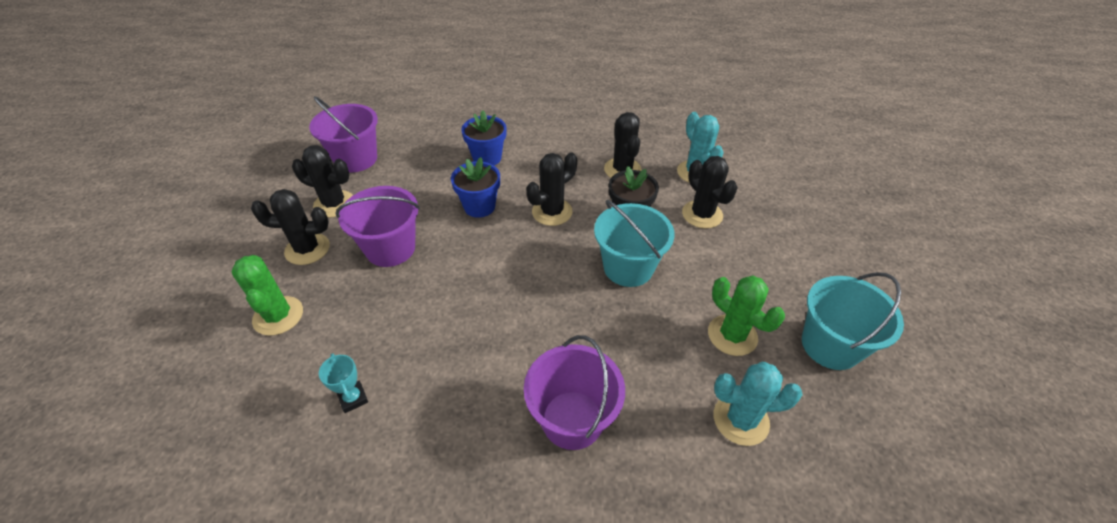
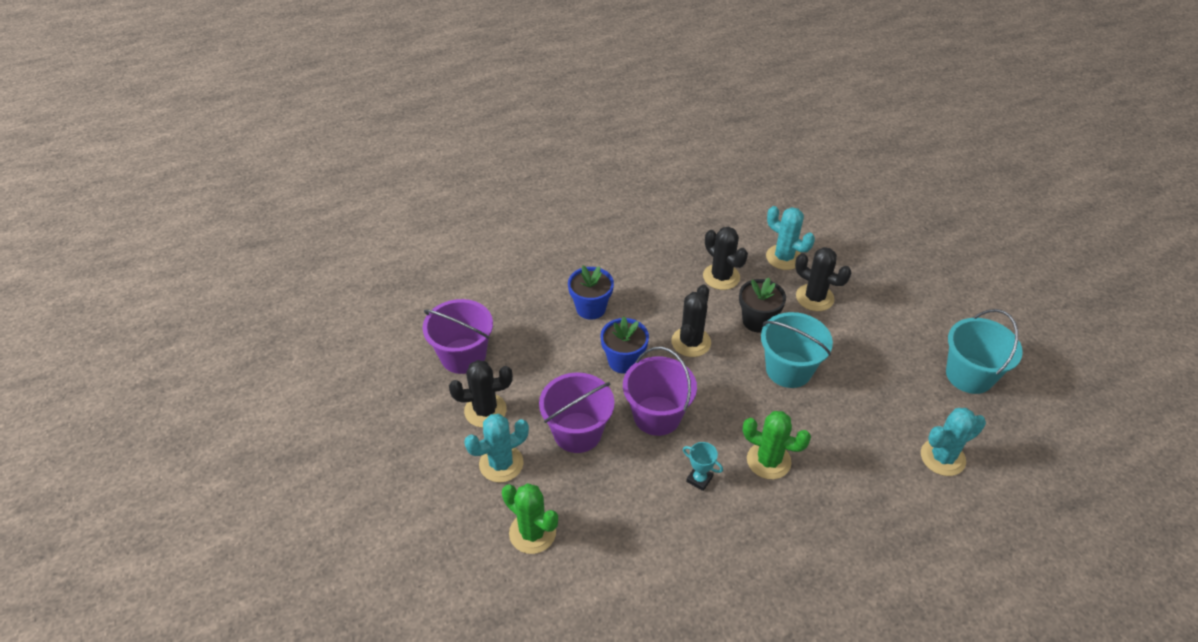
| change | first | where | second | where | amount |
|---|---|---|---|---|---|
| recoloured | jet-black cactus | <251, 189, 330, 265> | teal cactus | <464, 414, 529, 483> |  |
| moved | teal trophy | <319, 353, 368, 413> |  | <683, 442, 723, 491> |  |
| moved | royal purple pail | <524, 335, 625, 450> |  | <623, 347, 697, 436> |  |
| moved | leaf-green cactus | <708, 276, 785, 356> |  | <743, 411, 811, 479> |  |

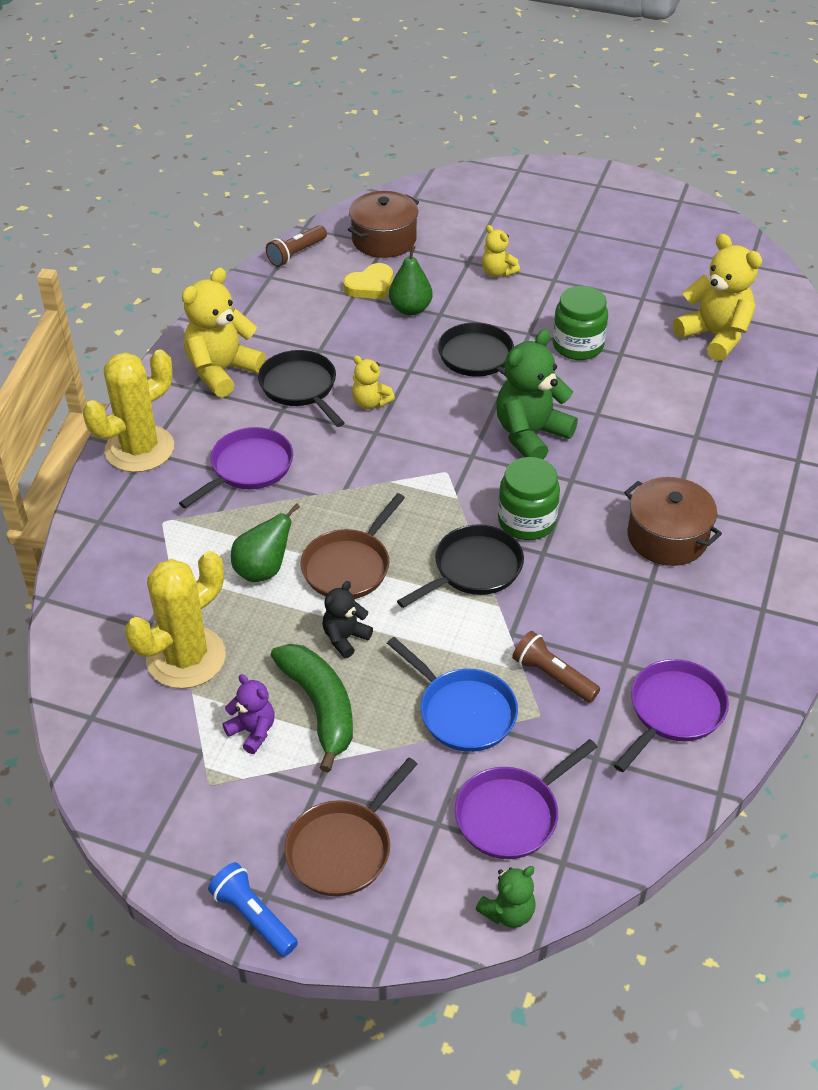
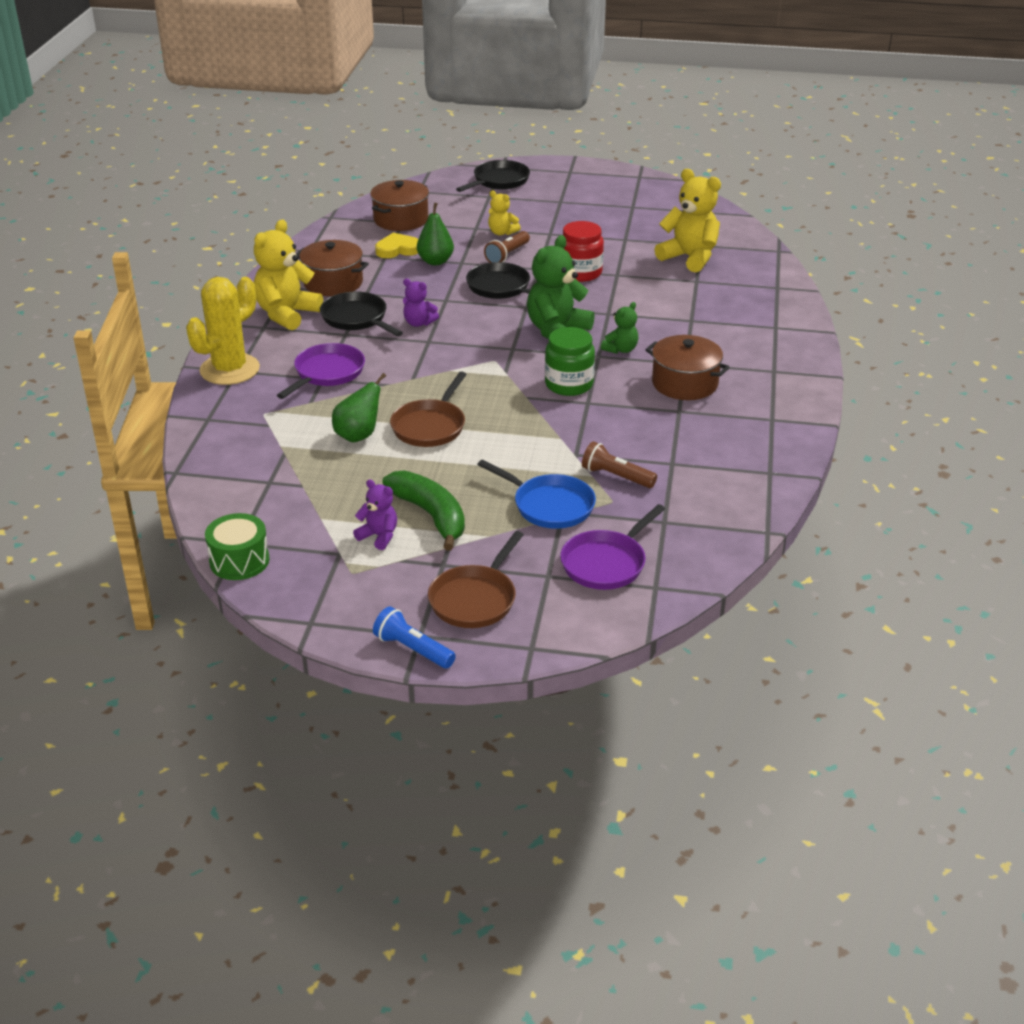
| change | first | where | second | where | amount |
|---|---|---|---|---|---|
| removed | golden cactus | <125, 551, 226, 689> |  |  |  |
| moved | russet torch | <266, 225, 327, 267> |  | <484, 231, 530, 263> |  |
| removed | jet-black teddy bear | <323, 581, 373, 658> |  |  |  |
| turned | golden heart | <343, 263, 393, 299> |  | <375, 232, 418, 258> | 150 degrees counterclockwise |
| recoloured | golden teddy bear | <352, 355, 395, 409> | royal purple teddy bear | <403, 279, 439, 327> |  |
| moved | jet-black frying pan | <397, 525, 524, 608> |  | <456, 160, 530, 192> |  |
| moved | leaf-green teddy bear | <476, 866, 536, 928> |  | <601, 302, 638, 354> |  |
| recoloured | leaf-green jam jar | <553, 286, 608, 360> | red jam jar | <563, 221, 604, 282> |  |
| removed | royal purple frying pan | <614, 659, 729, 772> |  |  |  |
| added |  |  | leaf-green drum | <205, 513, 269, 580> |  |
| added |  |  | russet cooking pot | <296, 240, 369, 296> |  |

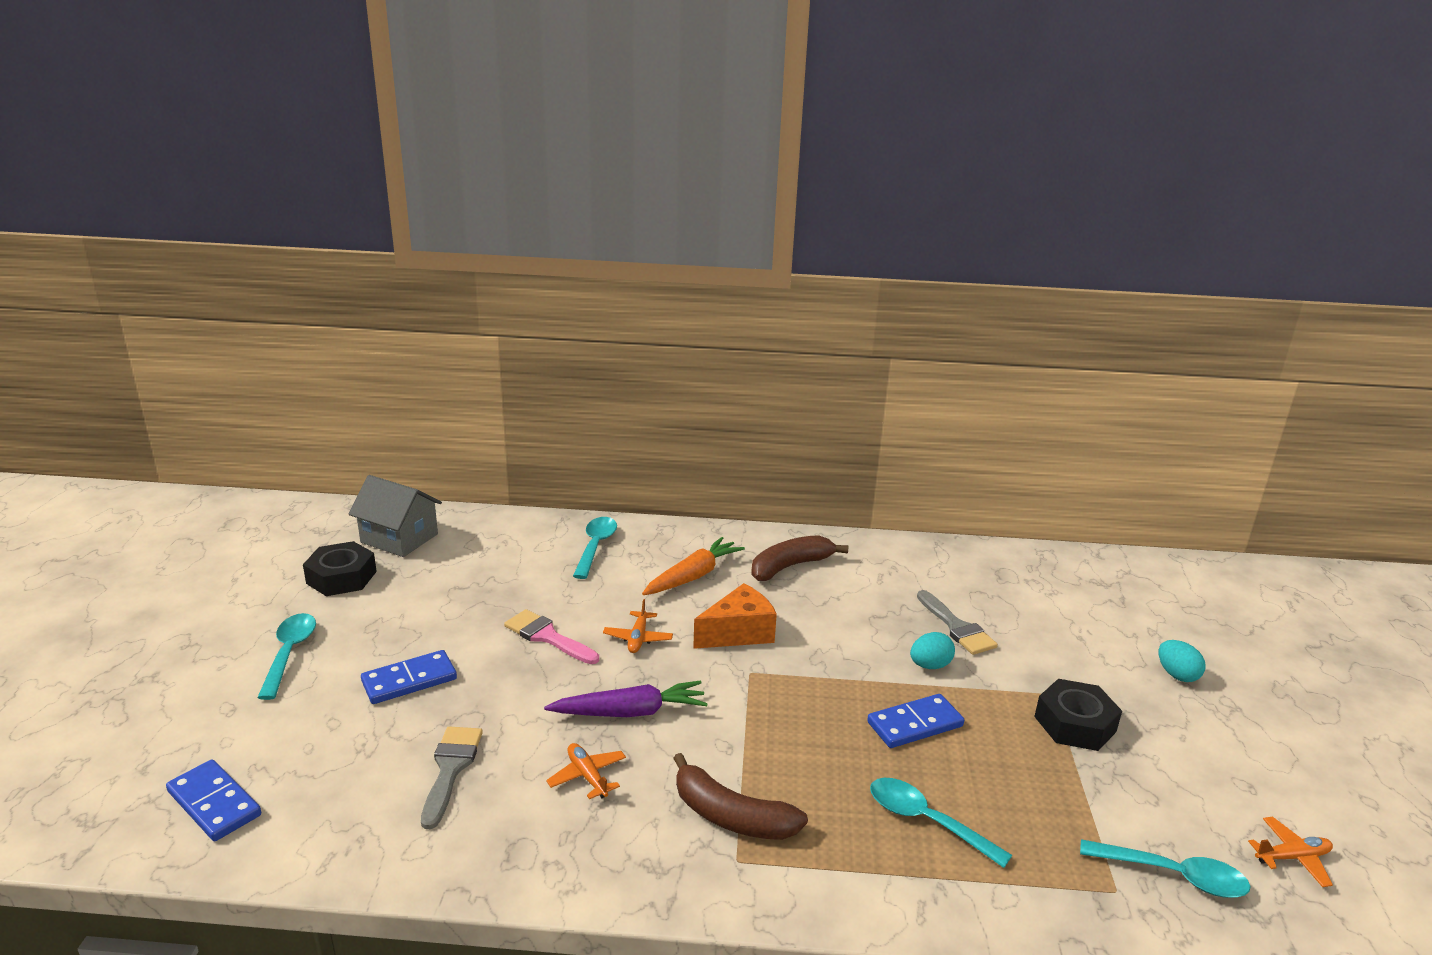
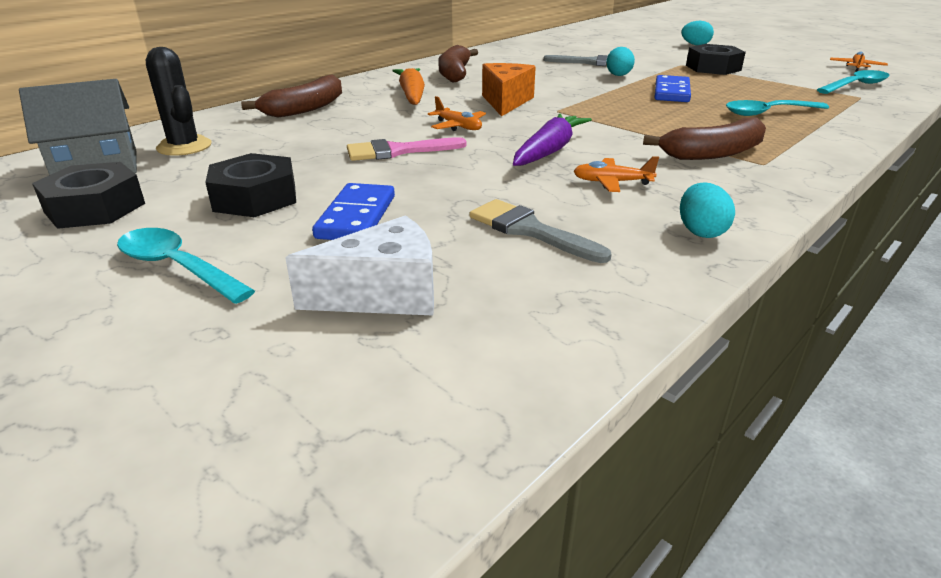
| change | first | where | second | where | amount |
|---|---|---|---|---|---|
| removed | royal blue domino | <166, 759, 261, 841> |  |  |  |
| replaced | teal teaspoon | <573, 517, 617, 579> | russet toy banana | <241, 74, 342, 117> |  |
| added |  |  | jet-black cactus | <146, 47, 212, 156> |  |
| added |  |  | jet-black nut | <205, 153, 296, 217> |  |
| added |  |  | white cheese wedge | <285, 215, 434, 315> |  |
| added |  |  | teal egg shape | <680, 182, 735, 238> |  |

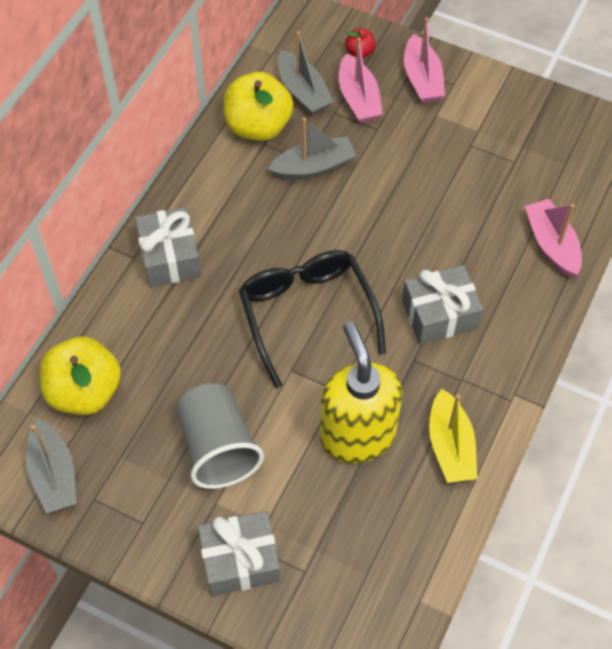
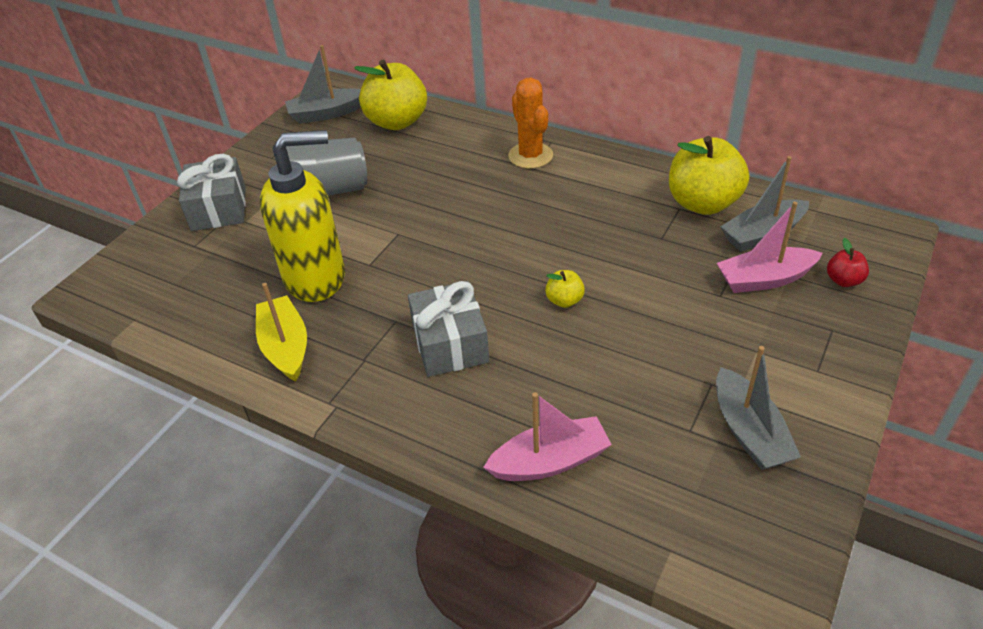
| change | first | where | second | where | amount |
|---|---|---|---|---|---|
| replaced | grey gift | <135, 207, 201, 287> | orange cactus | <508, 78, 553, 169> |  |
| removed | jet-black spectacles | <239, 250, 386, 388> |  |  |  |
| moved | grey toy boat | <268, 118, 356, 180> |  | <716, 346, 801, 470> |  |
| removed | pink toy boat | <404, 17, 445, 103> |  |  |  |
| turned | golden toy boat | <429, 389, 477, 483> |  | <256, 283, 307, 382> | 75 degrees clockwise |
| added |  |  | golden toy apple | <545, 270, 585, 308> |  |

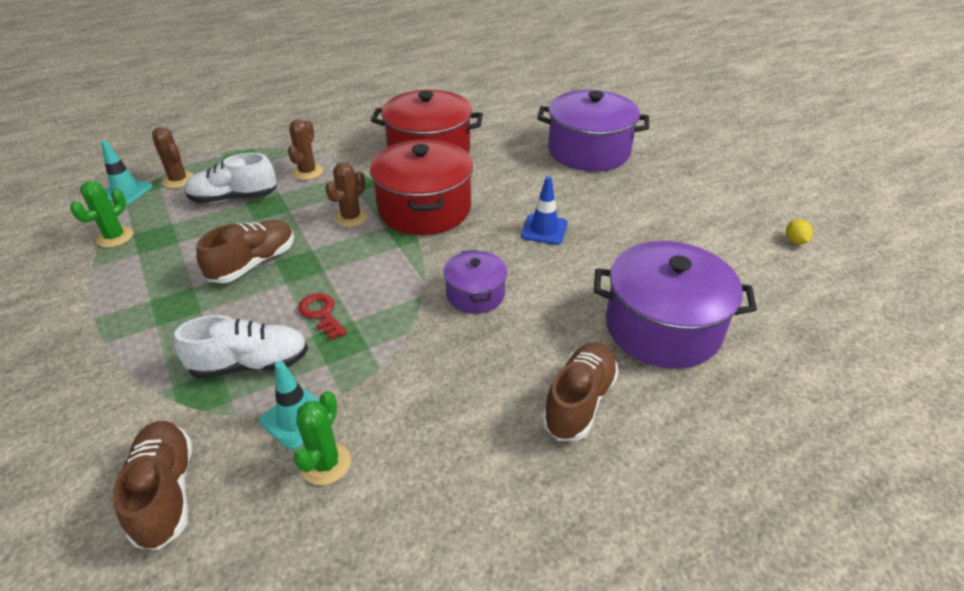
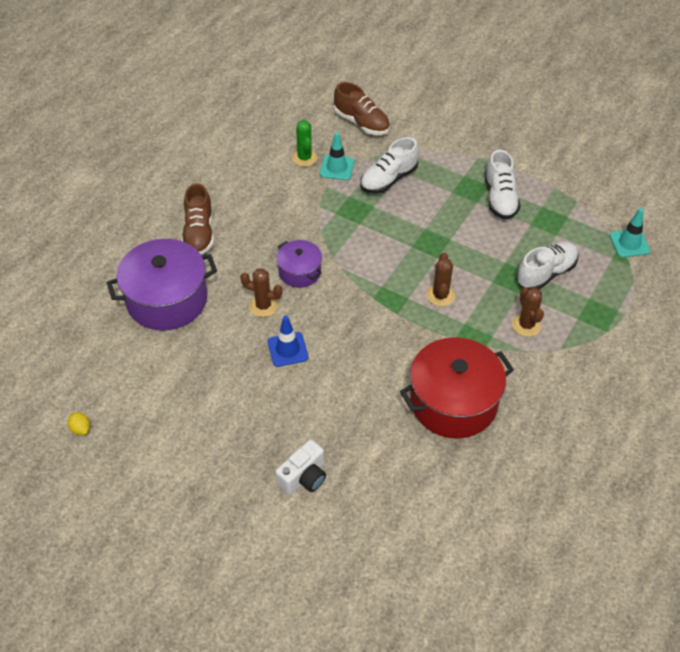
| change | first | where | second | where | amount |
|---|---|---|---|---|---|
| removed | leaf-green cactus | <70, 181, 133, 248> |  |  |  |
| moved | russet cactus | <152, 127, 194, 188> |  | <240, 268, 283, 317> |  |
| removed | russet sneaker | <196, 220, 294, 283> |  |  |  |
| removed | red key | <298, 293, 347, 340> |  |  |  |
| removed | red cooking pot | <370, 139, 473, 235> |  |  |  |
| replaced | royal purple cooking pot | <537, 90, 649, 171> | white compact camera | <275, 440, 326, 495> |  |
| added |  |  | white sneaker | <485, 150, 521, 219> |  |

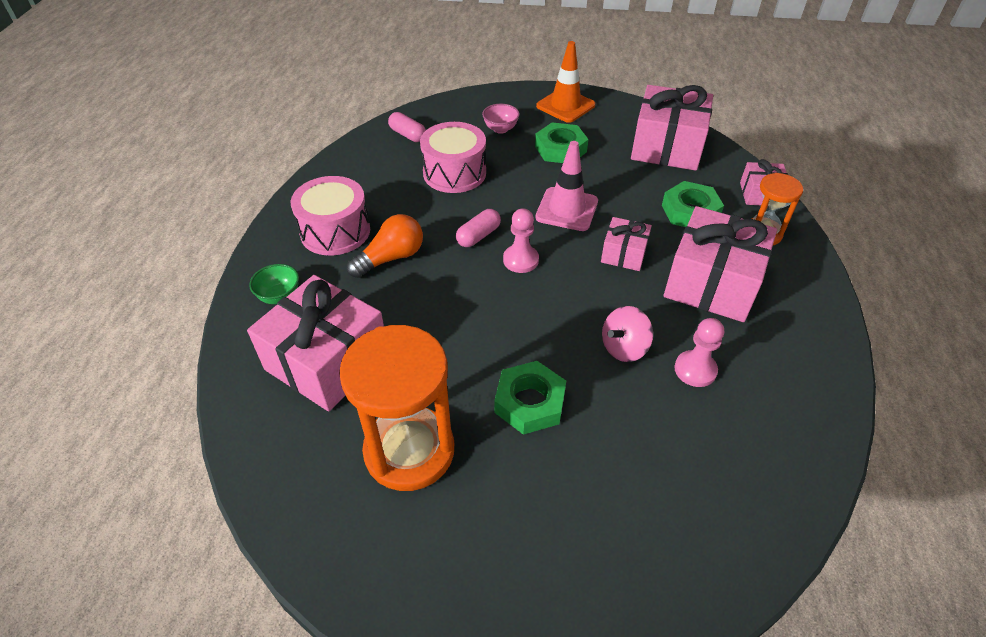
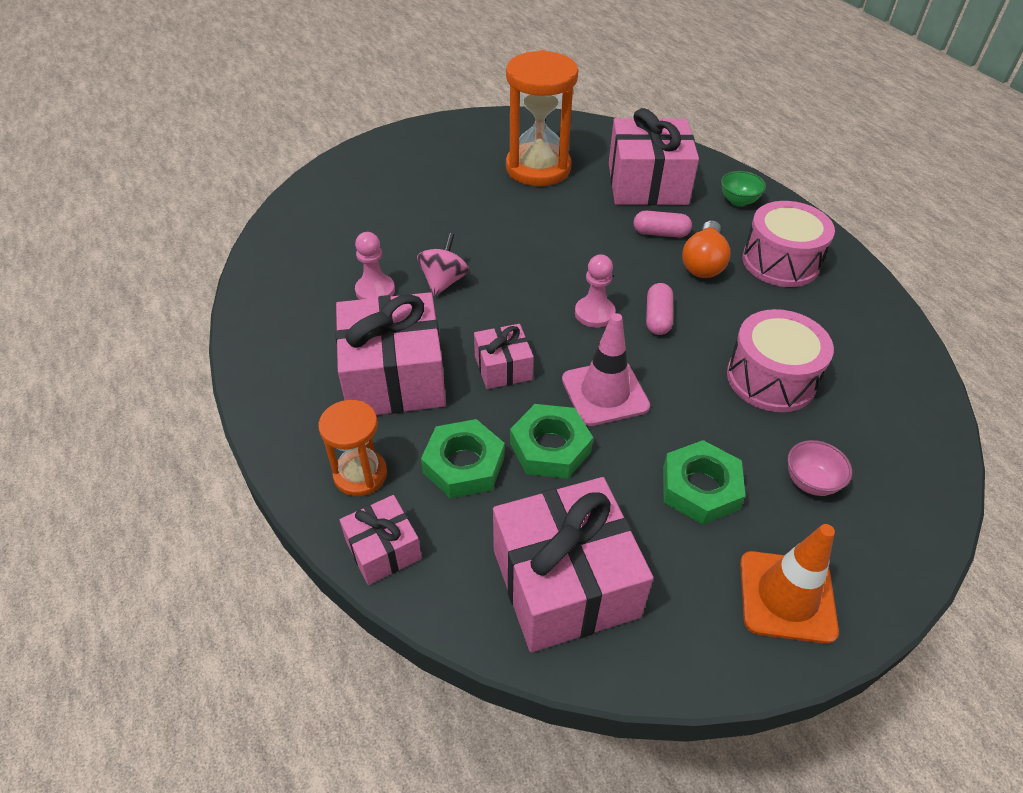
| change | first | where | second | where | amount |
|---|---|---|---|---|---|
| moved | pink pill shape | <388, 112, 426, 142> |  | <634, 211, 692, 238> |  |
| moved | leaf-green nut | <494, 361, 566, 435> |  | <510, 404, 593, 479> |  |

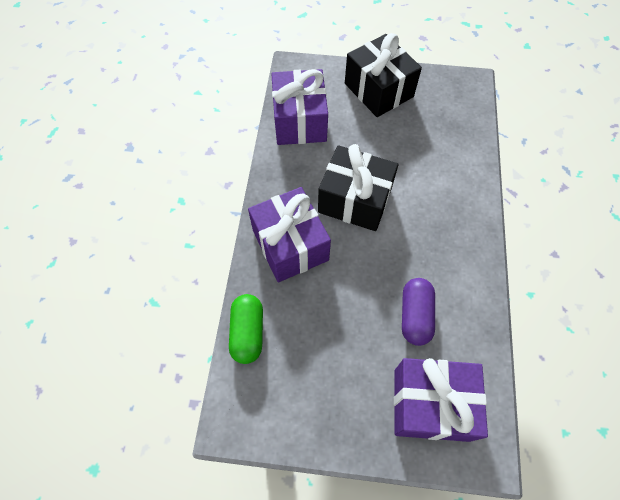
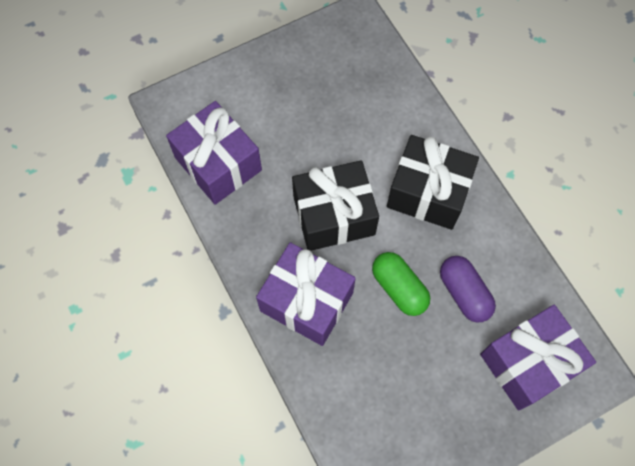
| change | first | where | second | where | amount |
|---|---|---|---|---|---|
| moved | leaf-green pill shape | <229, 294, 263, 364> |  | <372, 252, 430, 316> |  |
| moved | jet-black gift | <345, 33, 422, 117> |  | <387, 135, 479, 230> |  |

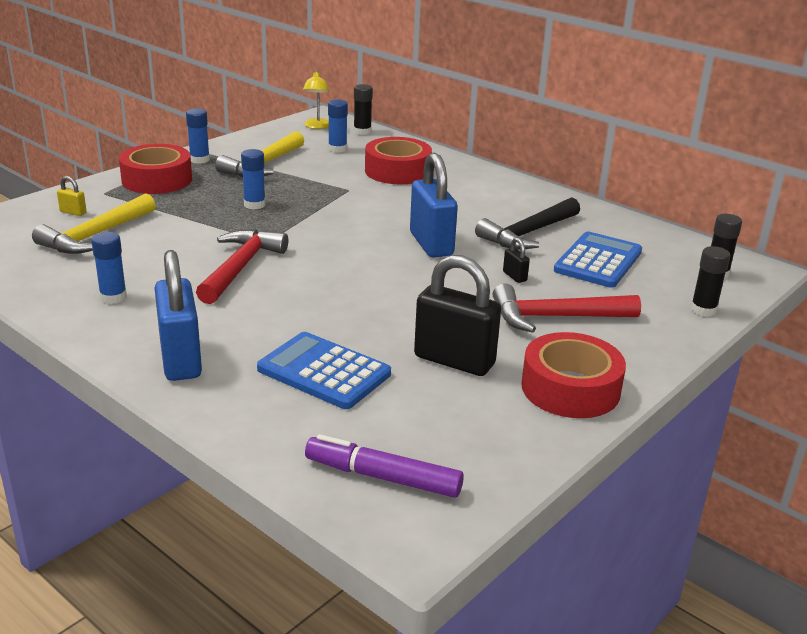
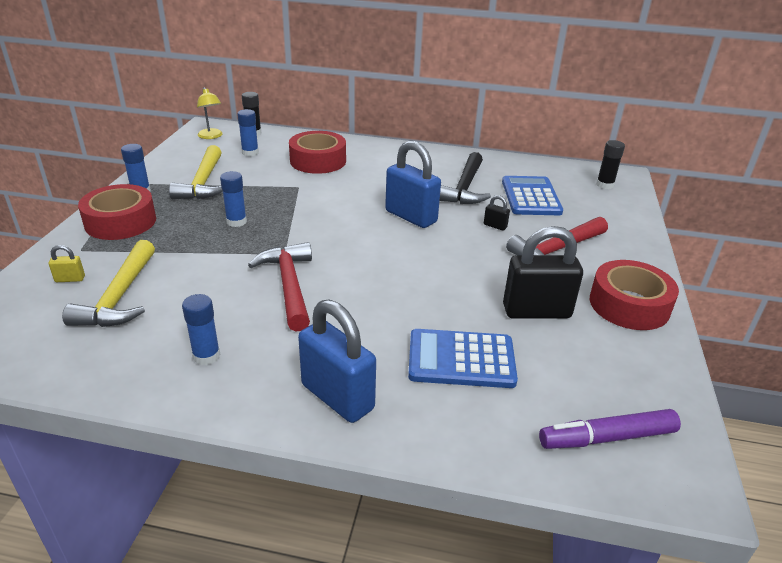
| change | first | where | second | where | amount |
|---|---|---|---|---|---|
| removed | jet-black glue | <691, 246, 730, 317> |  |  |  |

